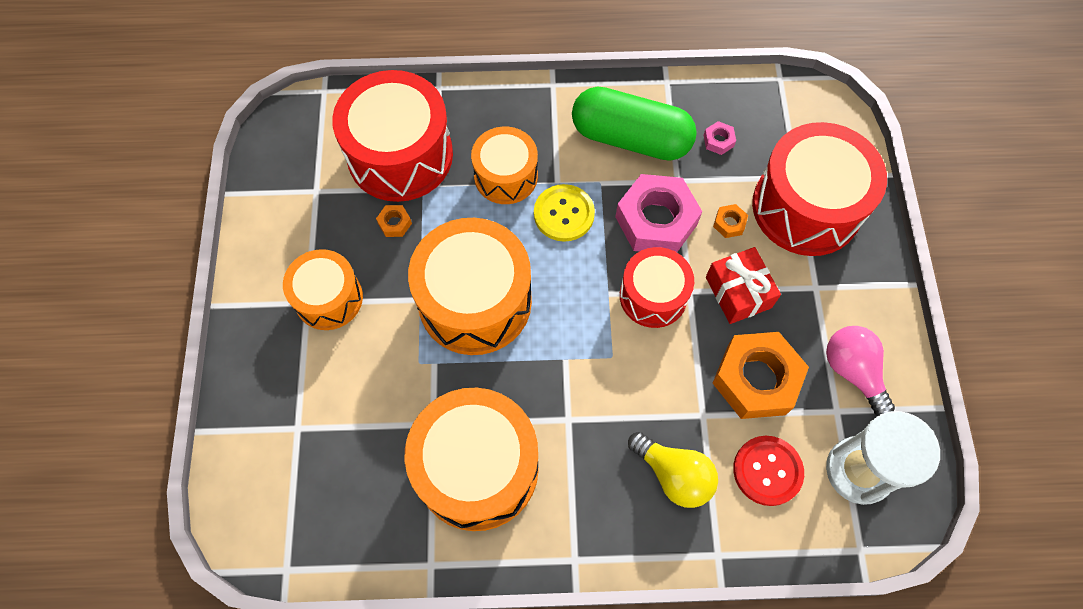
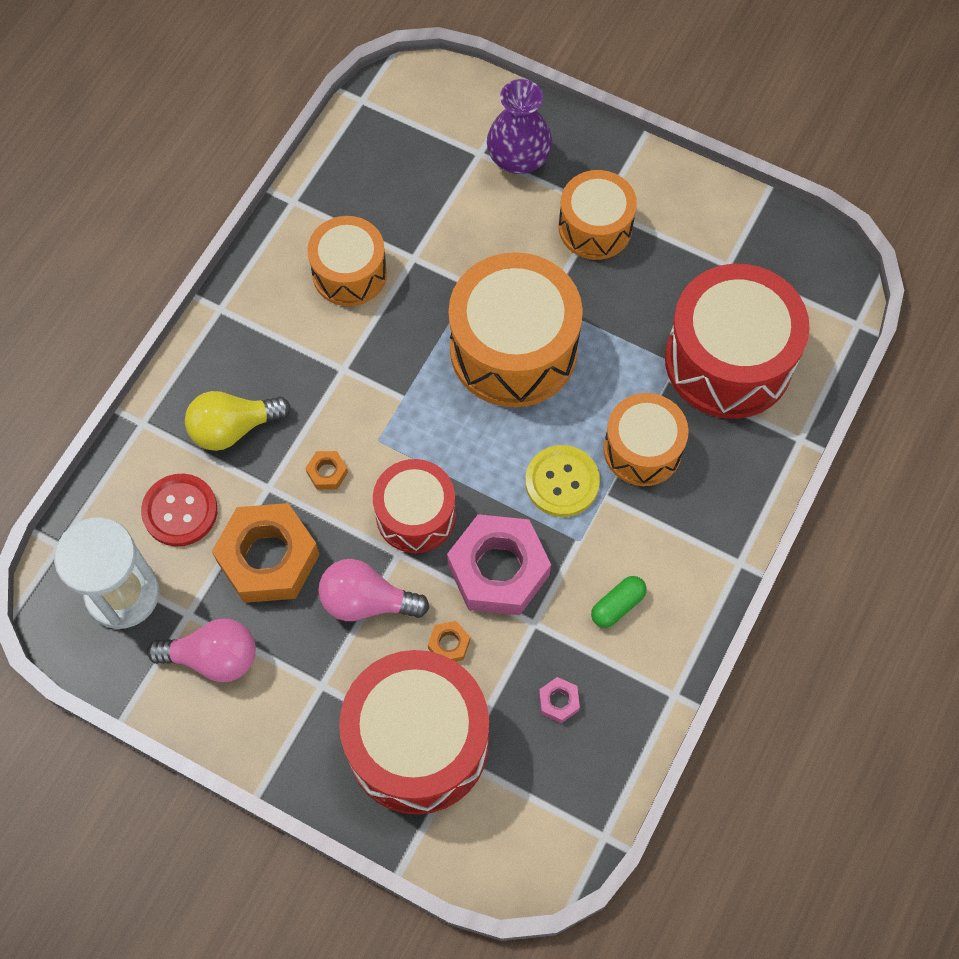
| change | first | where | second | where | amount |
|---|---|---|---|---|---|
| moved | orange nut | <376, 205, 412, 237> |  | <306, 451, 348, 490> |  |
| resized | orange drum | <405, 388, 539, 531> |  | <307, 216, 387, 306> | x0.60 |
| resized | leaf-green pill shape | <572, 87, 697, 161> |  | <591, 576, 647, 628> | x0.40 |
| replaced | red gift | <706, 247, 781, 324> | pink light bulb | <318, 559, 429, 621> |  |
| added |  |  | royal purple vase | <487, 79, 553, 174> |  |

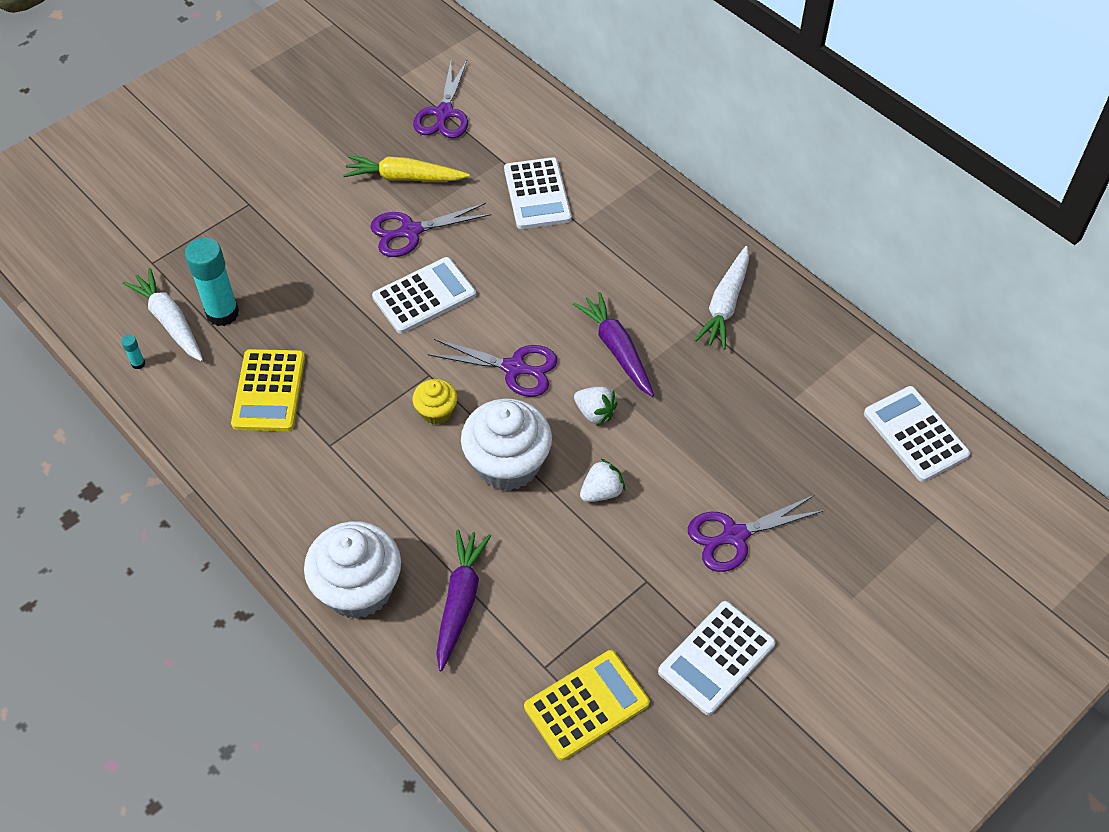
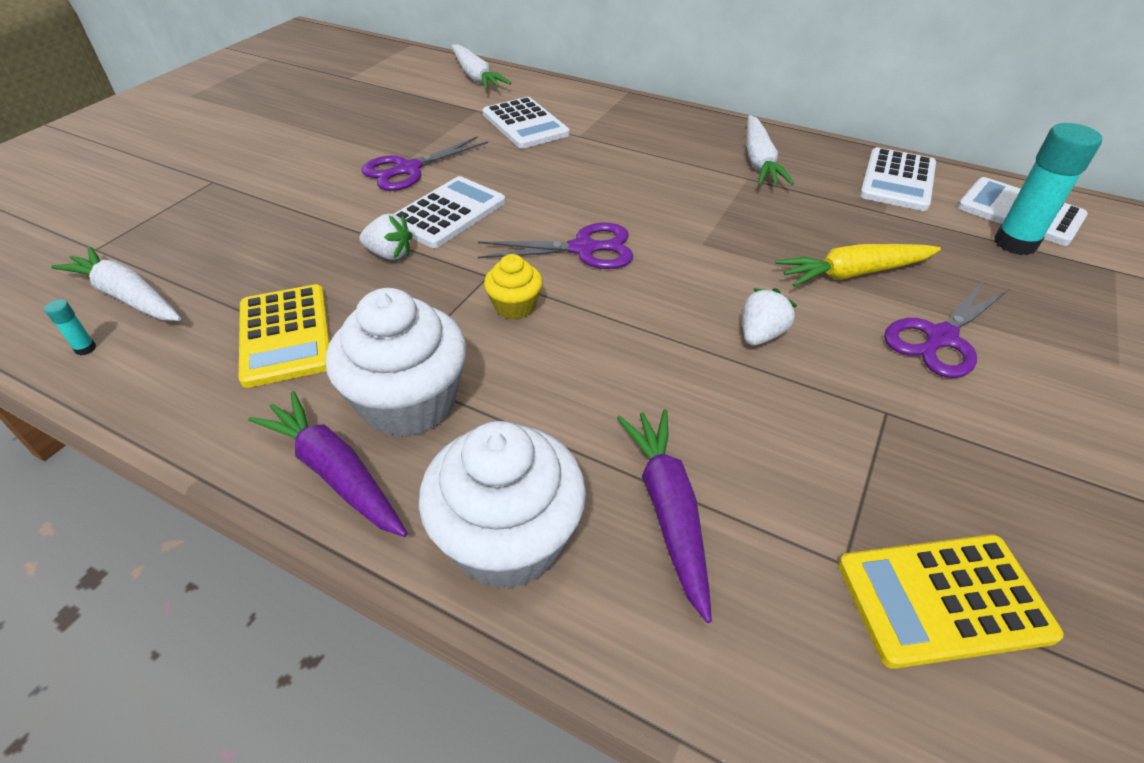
| change | first | where | second | where | amount |
|---|---|---|---|---|---|
| moved | teal glue | <185, 238, 239, 326> |  | <994, 123, 1102, 255> |  |
| moved | golden root vegetable | <343, 155, 470, 181> |  | <775, 244, 941, 287> |  |
| removed | royal purple scissors | <413, 60, 468, 138> |  |  |  |
| moved | white cupcake | <461, 398, 552, 491> |  | <326, 288, 466, 438> |  |
| turned | golden pocket calculator | <524, 650, 650, 761> |  | <838, 534, 1064, 669> | 135 degrees counterclockwise |
| moved | royal purple root vegetable | <573, 292, 654, 397> |  | <248, 391, 407, 537> |  |
| moved | white strawberry | <574, 387, 617, 425> |  | <359, 214, 413, 260> |  |
| moved | white pocket calculator | <658, 601, 776, 715> |  | <860, 147, 936, 211> |  |
| added |  |  | white root vegetable | <452, 44, 511, 90> |  |

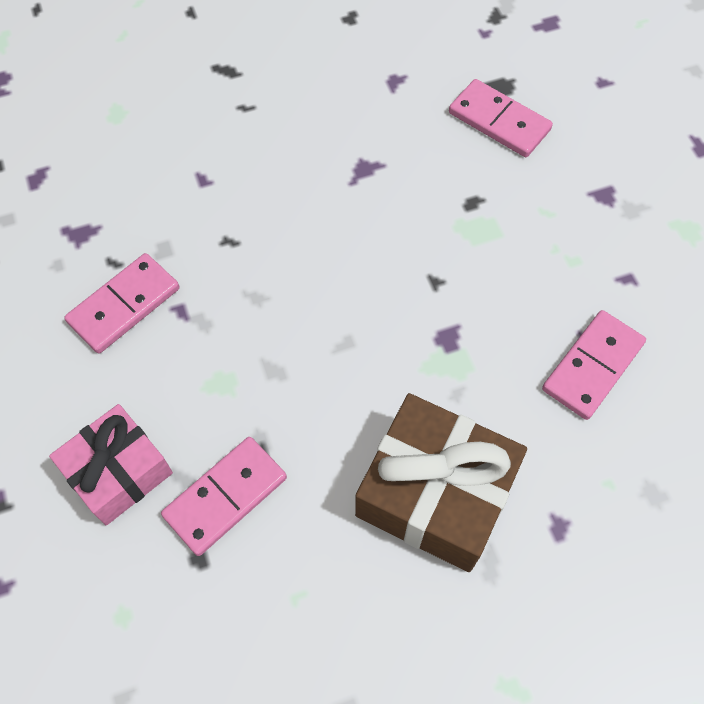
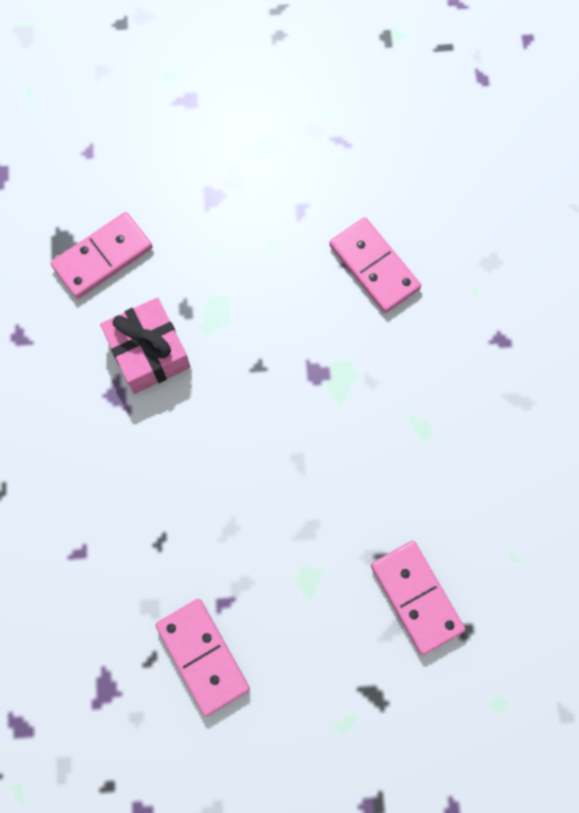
| change | first | where | second | where | amount |
|---|---|---|---|---|---|
| moved | pink gift | <49, 404, 173, 525> |  | <100, 297, 190, 394> |  |
| removed | russet gift | <355, 393, 527, 572> |  |  |  |

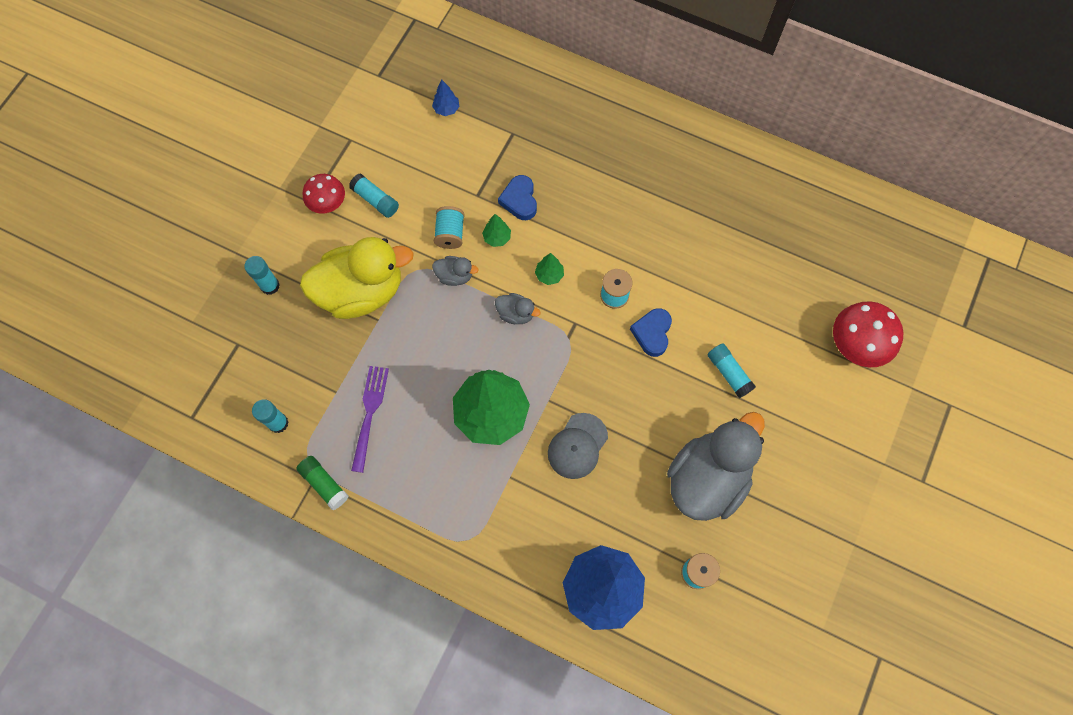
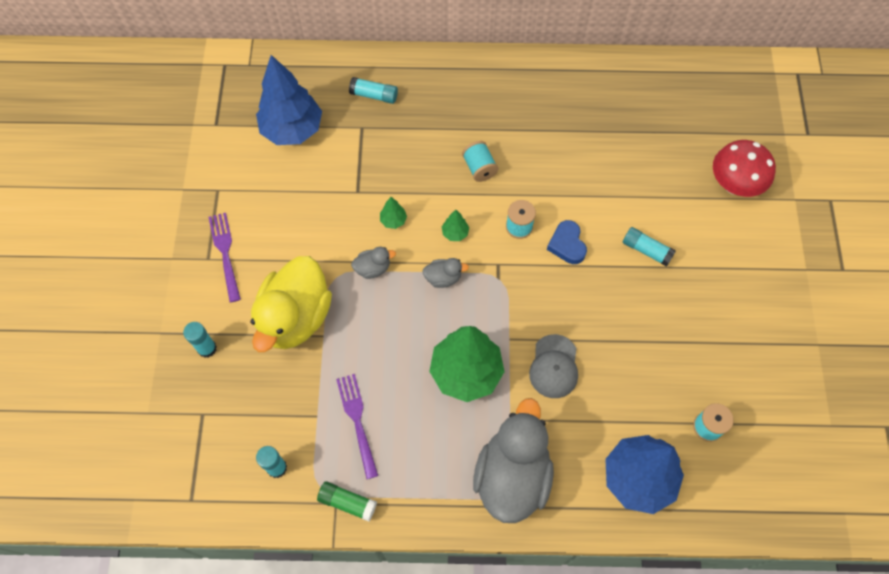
| change | first | where | second | where | amount |
|---|---|---|---|---|---|
| turned | golden duck | <300, 237, 414, 319> |  | <251, 256, 332, 352> | 150 degrees clockwise |
| replaced | red fungus | <303, 174, 345, 214> | royal purple dinner fork | <209, 213, 241, 303> |  |
| moved | teal glue | <349, 173, 399, 218> |  | <349, 77, 398, 104> |  |
| resized | royal blue toy tree | <432, 80, 459, 116> |  | <256, 55, 322, 145> | x2.47 |
| moved | teal reel of thread | <434, 206, 465, 249> |  | <462, 141, 498, 182> |  |
| removed | royal blue heart | <498, 175, 537, 220> |  |  |  |
| moved | grey duck | <667, 412, 765, 521> |  | <473, 398, 554, 523> |  |

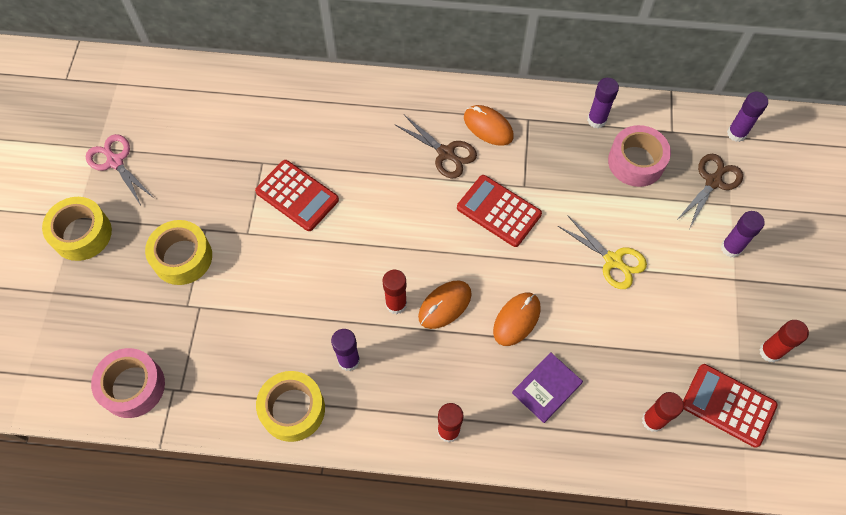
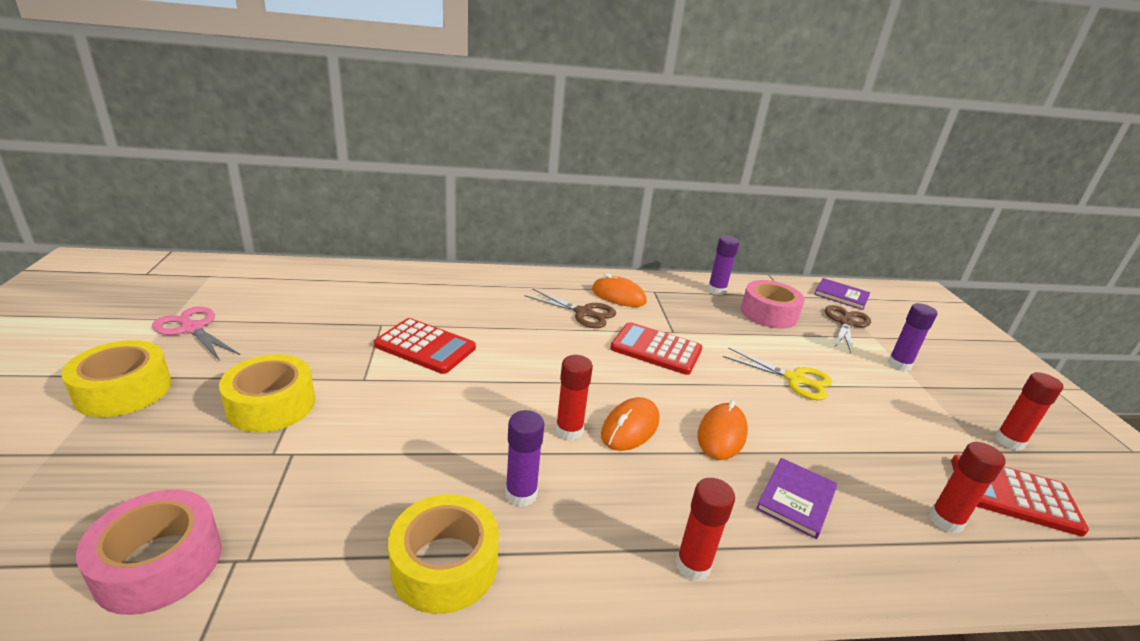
| change | first | where | second | where | amount |
|---|---|---|---|---|---|
| replaced | royal purple glue | <727, 92, 768, 142> | royal purple book | <814, 278, 870, 310> |  |

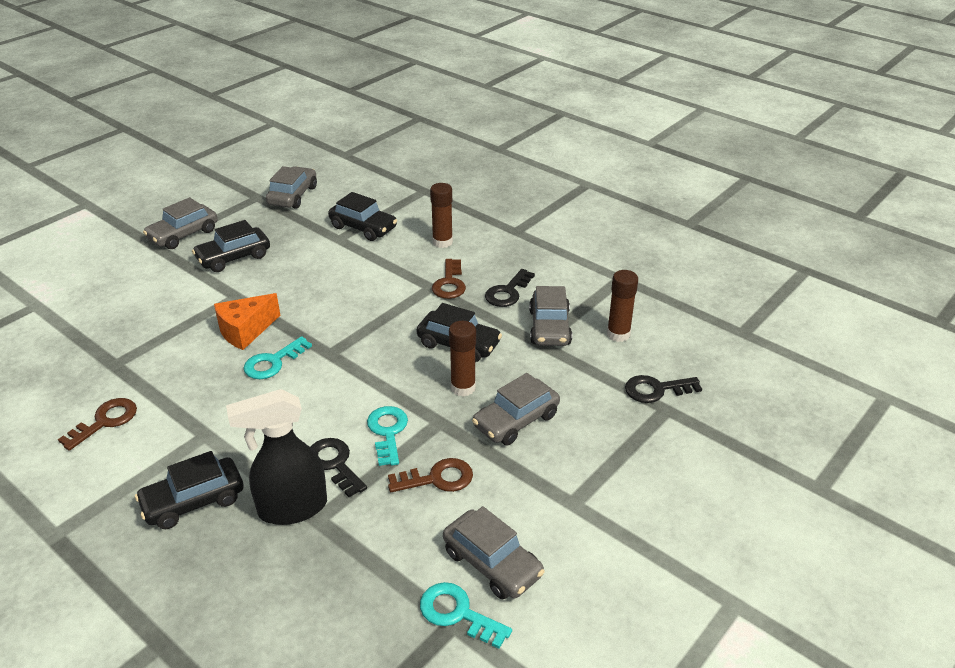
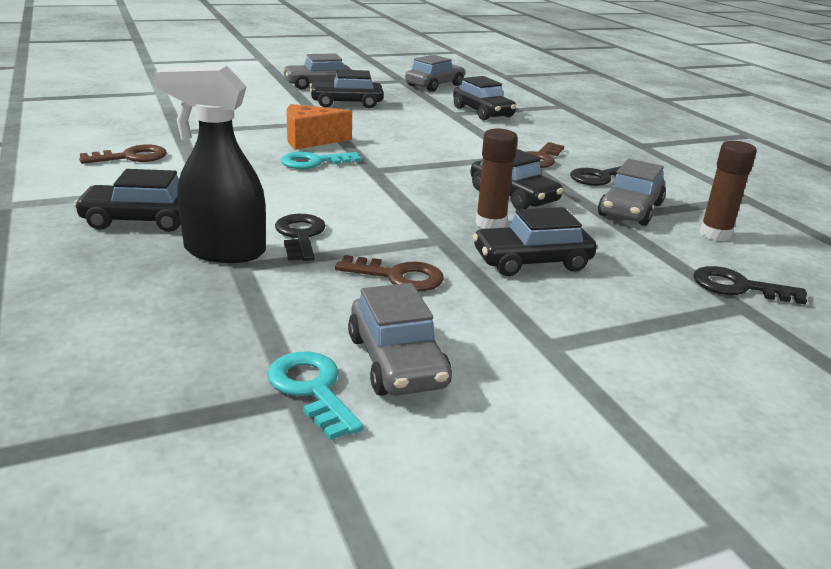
| change | first | where | second | where | amount |
|---|---|---|---|---|---|
| removed | teal key | <367, 406, 408, 466> |  |  |  |
| removed | russet glue | <430, 183, 453, 248> |  |  |  |
| recoloured | grey automobile | <472, 373, 560, 445> | jet-black automobile | <473, 207, 597, 276> |  |

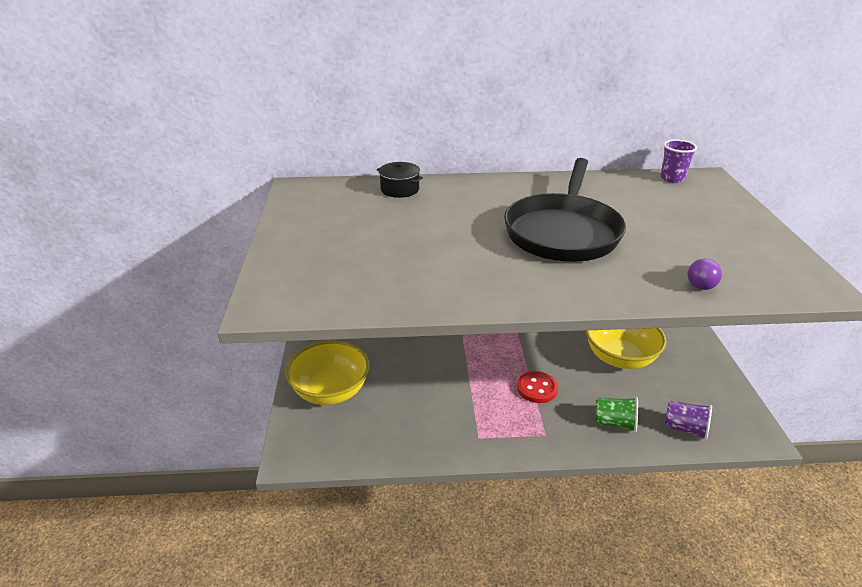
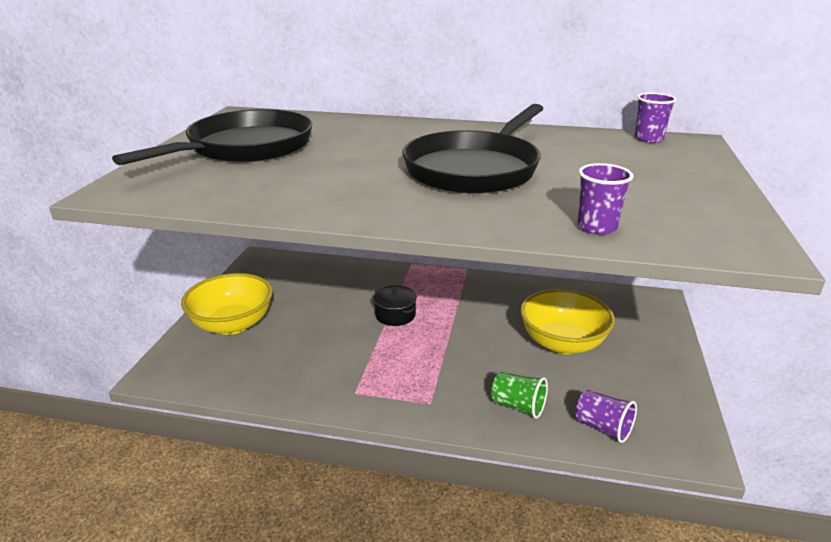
| change | first | where | second | where | amount |
|---|---|---|---|---|---|
| moved | jet-black cooking pot | <377, 162, 423, 198> |  | <373, 285, 417, 326> |  |
| removed | red button | <517, 371, 558, 403> |  |  |  |
| replaced | royal purple light bulb | <687, 259, 722, 290> | royal purple cup | <577, 163, 633, 235> |  |
| added |  |  | jet-black frying pan | <112, 109, 312, 165> |  |

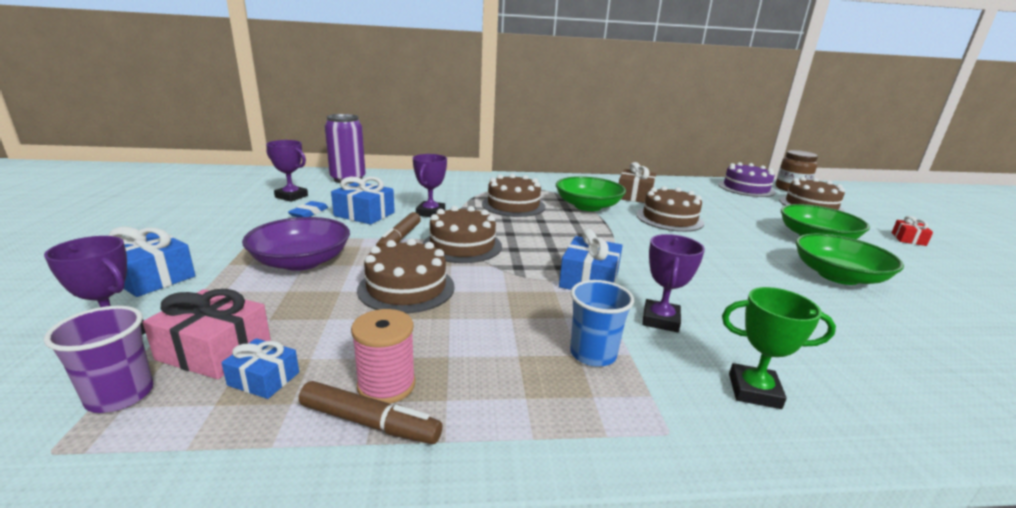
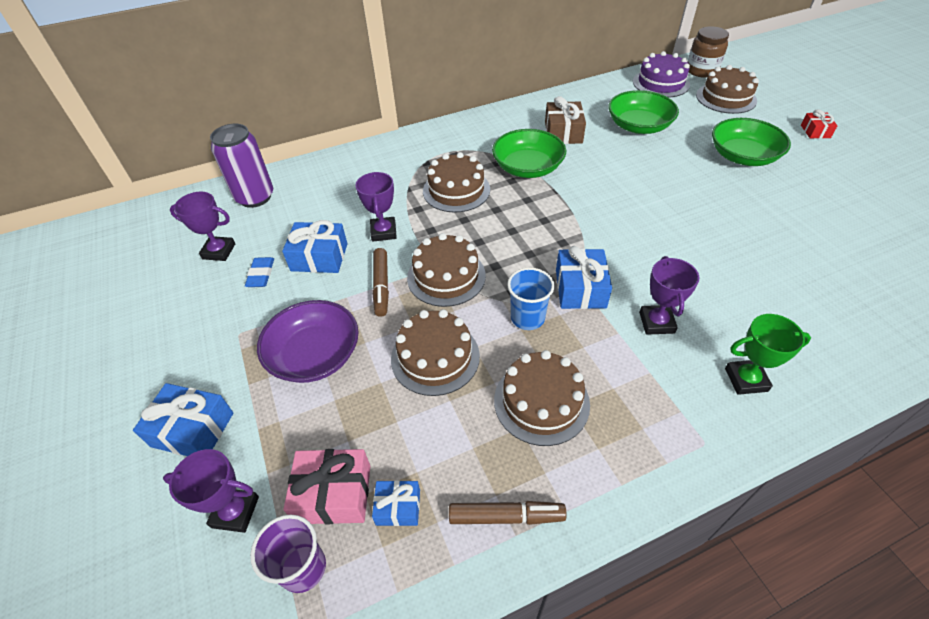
| change | first | where | second | where | amount |
|---|---|---|---|---|---|
| removed | pink reel of thread | <351, 309, 415, 404> |  |  |  |
| moved | royal blue cup | <570, 280, 634, 366> |  | <507, 268, 554, 330> |  |
| moved | russet gateau | <636, 186, 704, 232> |  | <494, 350, 590, 446> |  |
| moved | leaf-green deep dish | <796, 233, 904, 285> |  | <608, 90, 679, 134> |  |

